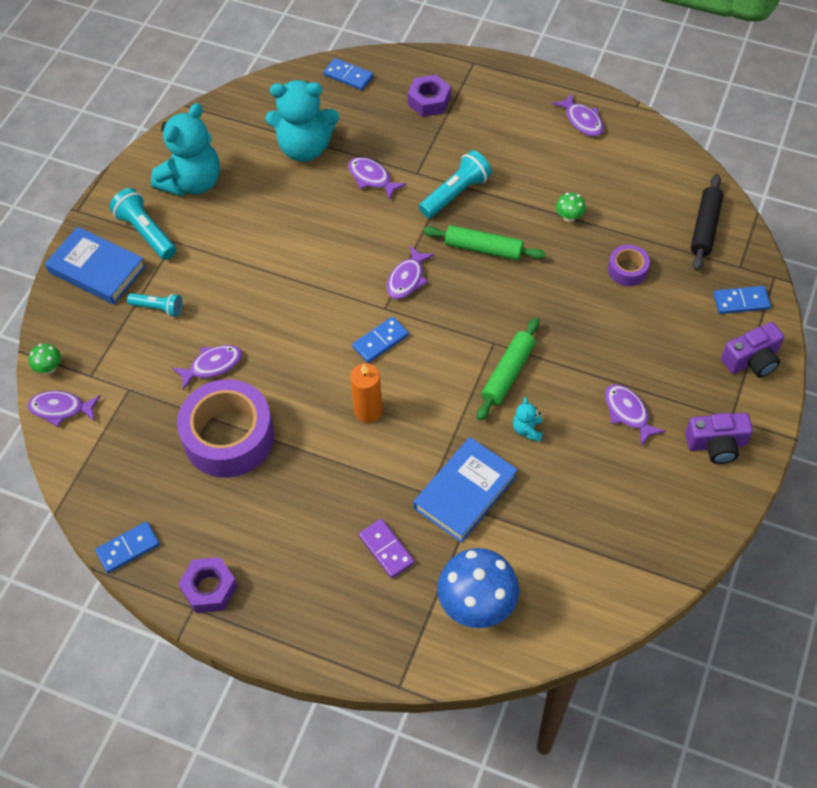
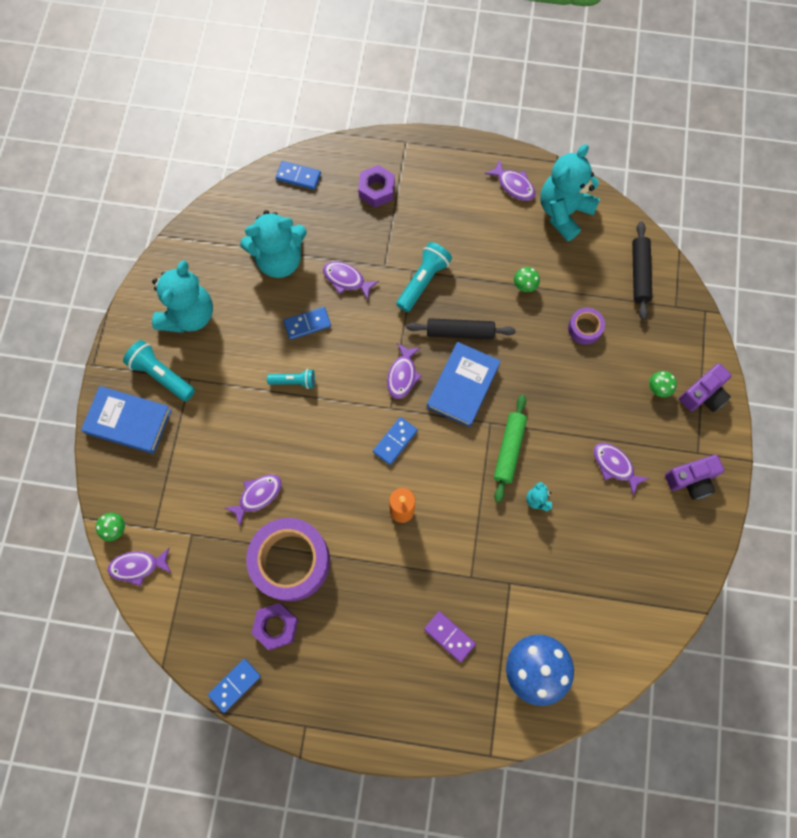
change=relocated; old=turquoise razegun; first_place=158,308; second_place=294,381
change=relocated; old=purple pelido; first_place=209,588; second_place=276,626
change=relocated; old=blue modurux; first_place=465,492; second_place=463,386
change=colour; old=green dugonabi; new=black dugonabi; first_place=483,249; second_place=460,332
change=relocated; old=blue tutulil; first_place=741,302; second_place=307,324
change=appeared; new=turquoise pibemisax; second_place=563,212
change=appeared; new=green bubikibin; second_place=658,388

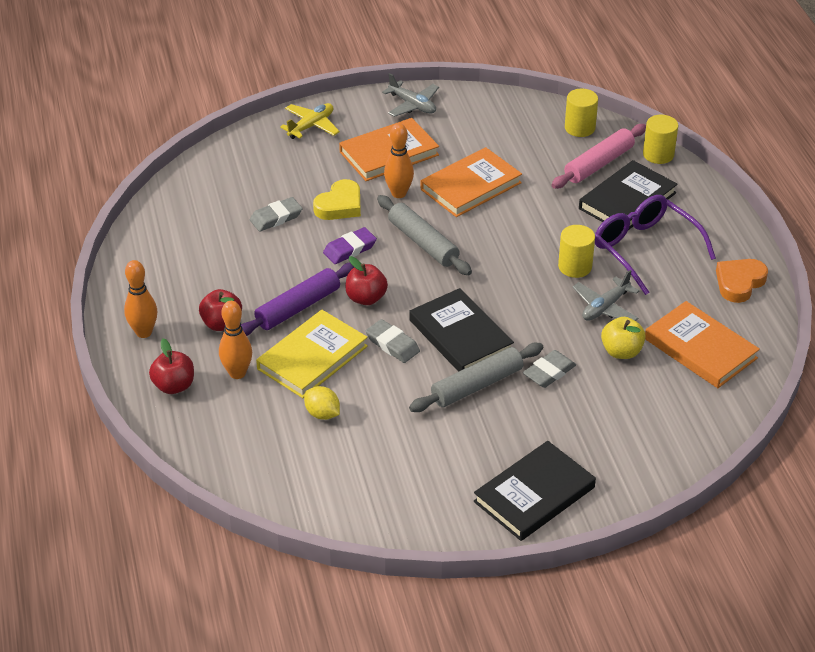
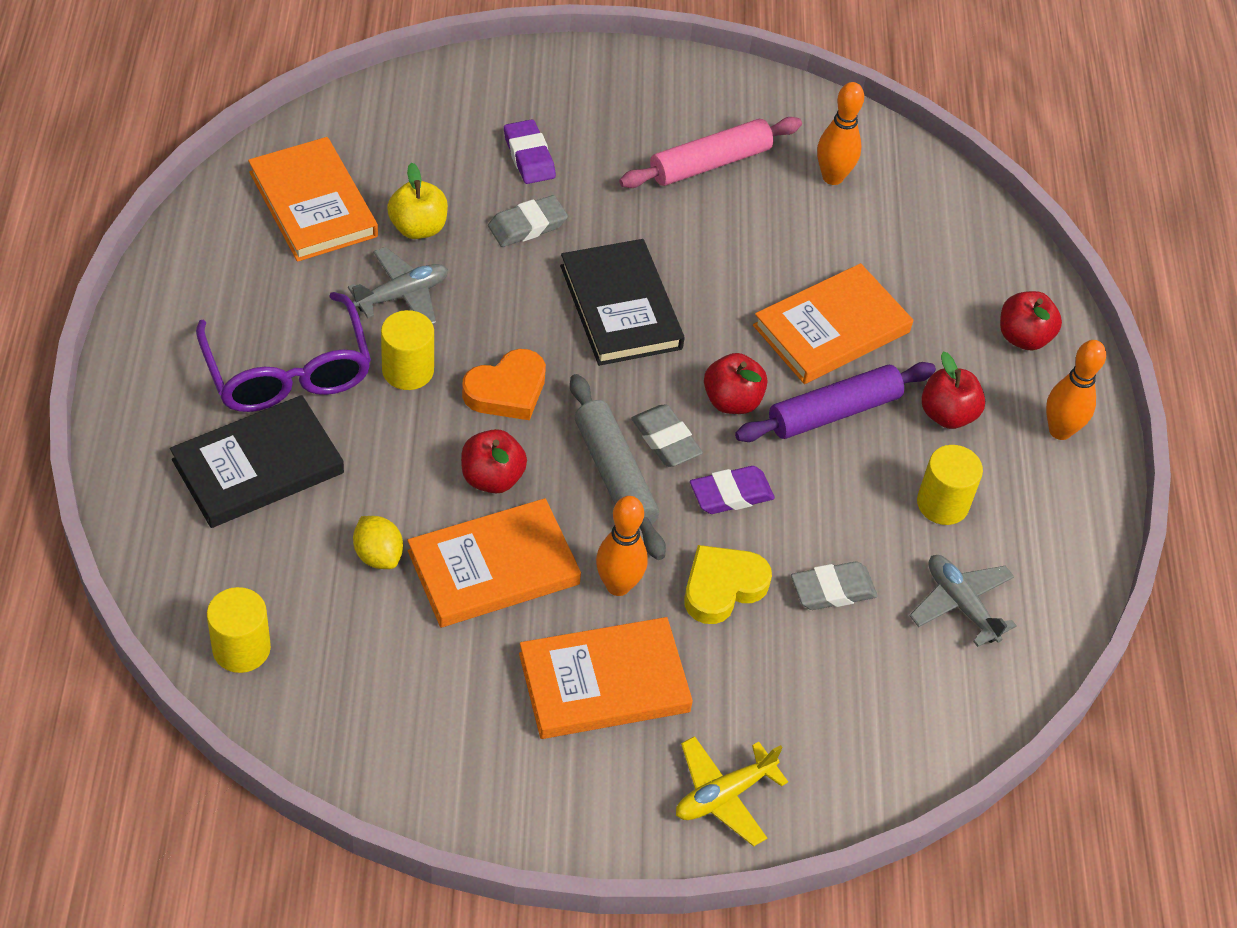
change=relocated; old=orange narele; first_place=237,373; second_place=832,177
change=colour; old=yellow modurux; new=orange modurux; first_place=312,357; second_place=831,329
change=relocated; old=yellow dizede; first_place=322,414; second_place=378,555
change=relocated; old=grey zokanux; first_place=392,344; second_place=666,440
change=relocated; old=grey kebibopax; first_place=412,105; second_place=960,604
change=missing; old=grey dugonabi; first_place=477,385
change=missing; old=black modurux; first_place=534,495
change=relocated; old=pink dugonabi; first_place=598,164; second_place=710,163
change=relocated; old=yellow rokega; first_place=658,154; second_place=942,504
change=relocated; old=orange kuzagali; first_place=739,283; second_place=507,390
change=appeared; new=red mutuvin; second_place=492,478
change=appeared; new=purple zokanux; second_place=529,156

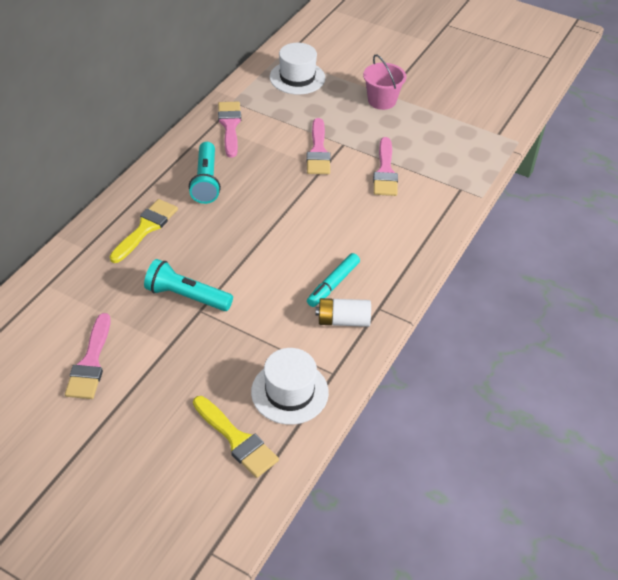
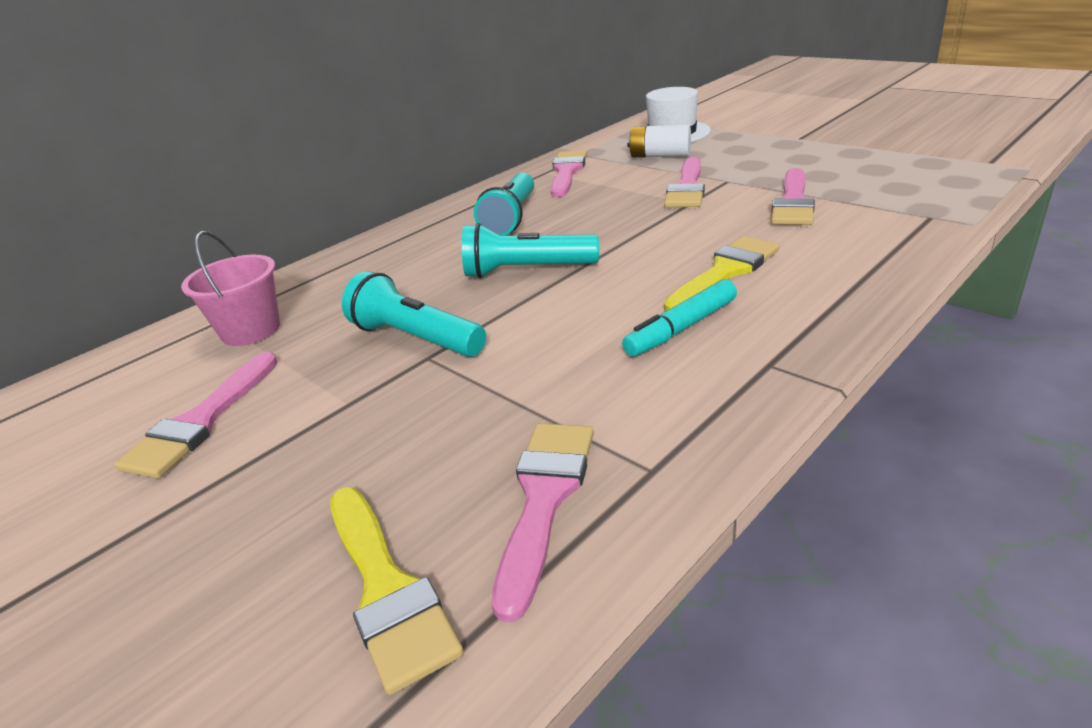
change=relocated; old=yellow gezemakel; first_place=146,228; second_place=725,272
change=exchanged; old=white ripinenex; new=pink gezemakel; first_place=289,392; second_place=544,498
change=relocated; old=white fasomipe; first_place=343,320; second_place=660,156
change=relocated; old=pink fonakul; first_place=382,101; second_place=251,330
change=appeared; new=turquoise razegun; second_place=526,270

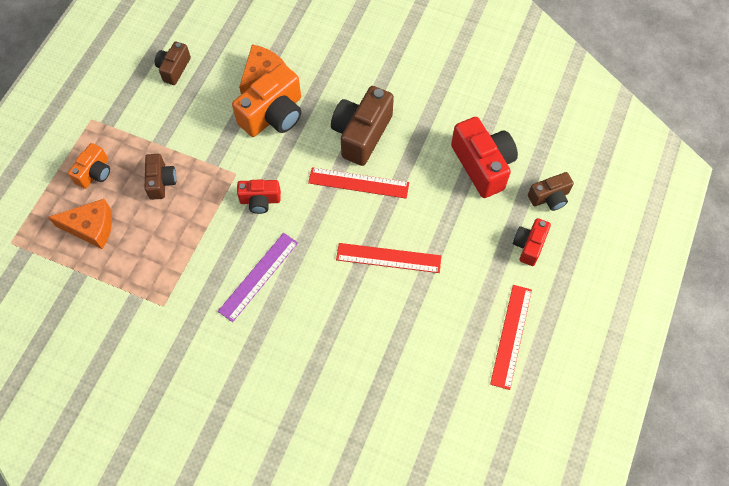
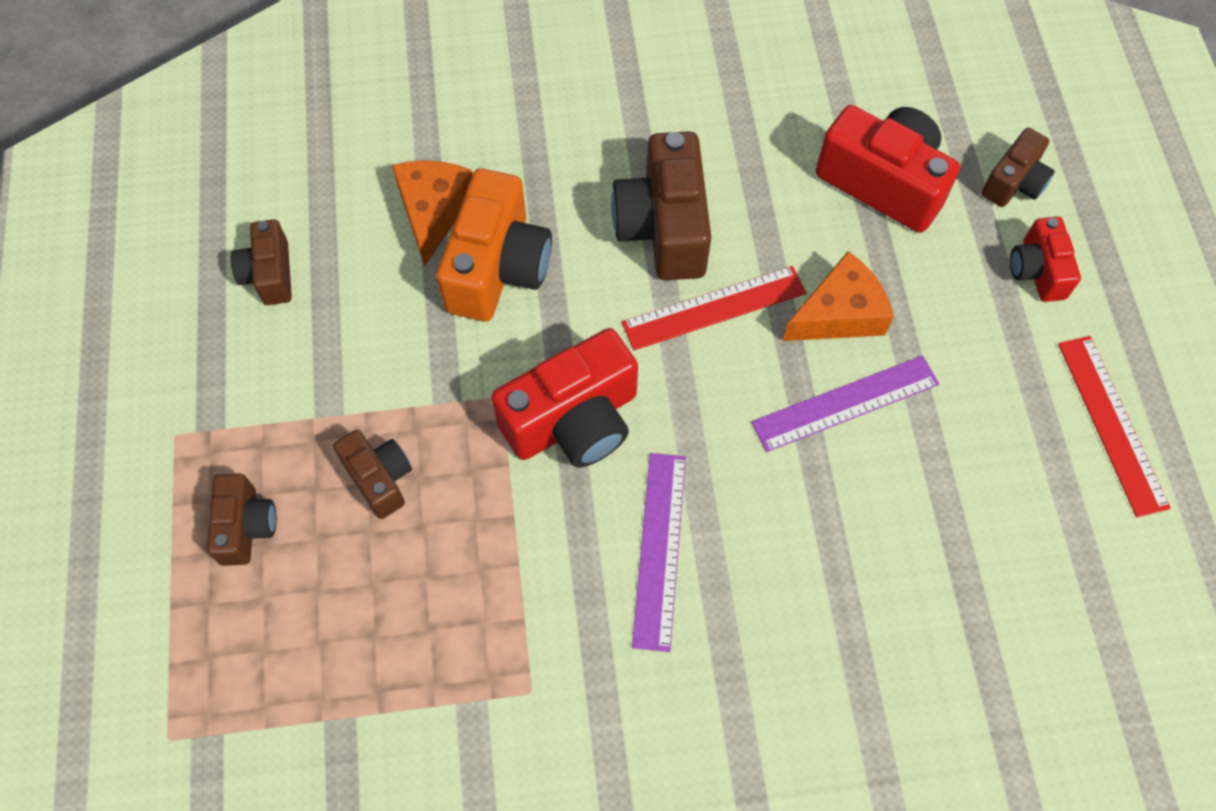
change=relocated; old=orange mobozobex; first_place=91,227; second_place=839,313
change=colour; old=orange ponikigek; new=brown ponikigek; first_place=95,173; second_place=246,526
change=size; old=red ponikigek; first_place=260,200; second_place=574,421; factor=1.76
change=colour; old=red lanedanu; new=purple lanedanu; first_place=388,257; second_place=845,403

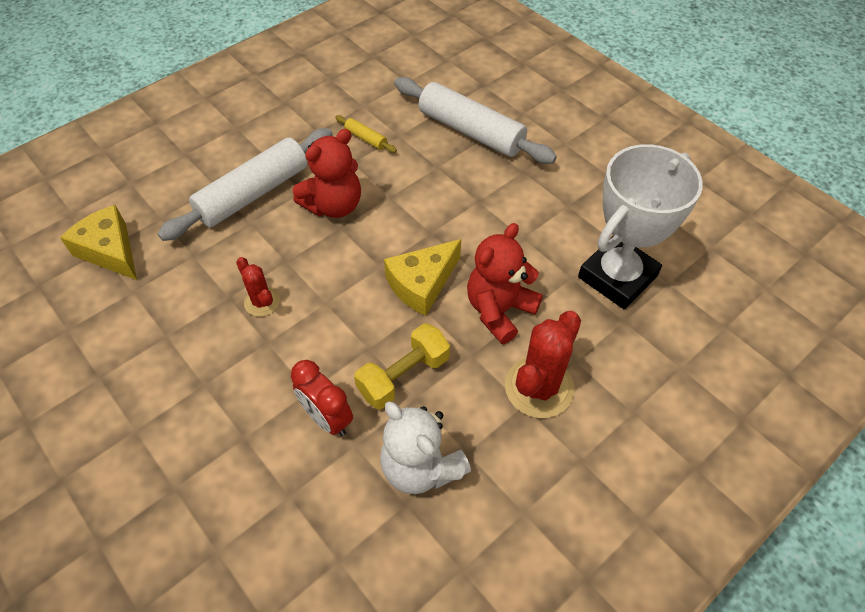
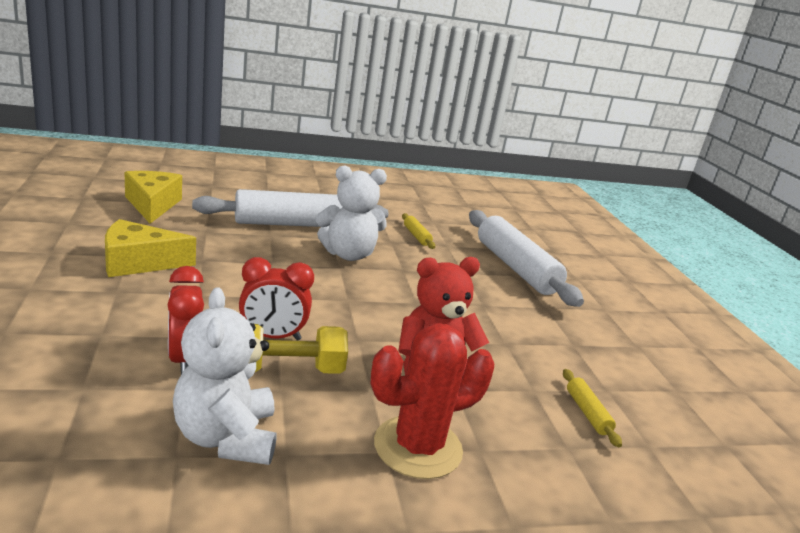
change=missing; old=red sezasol; first_place=262,302
change=colour; old=red pibemisax; new=white pibemisax; first_place=334,205; second_place=348,254
change=relocated; old=yellow mobozobex; first_place=422,284; second_place=138,262
change=exchanged; old=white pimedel; new=yellow dugonabi; first_place=617,277; second_place=587,413
change=appeared; new=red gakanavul; second_place=272,337

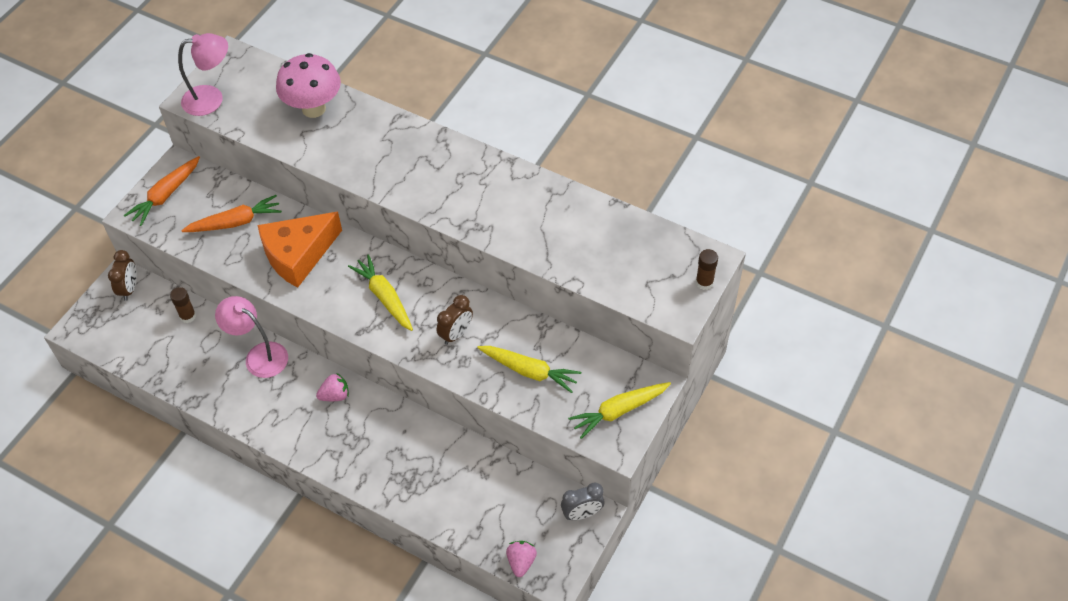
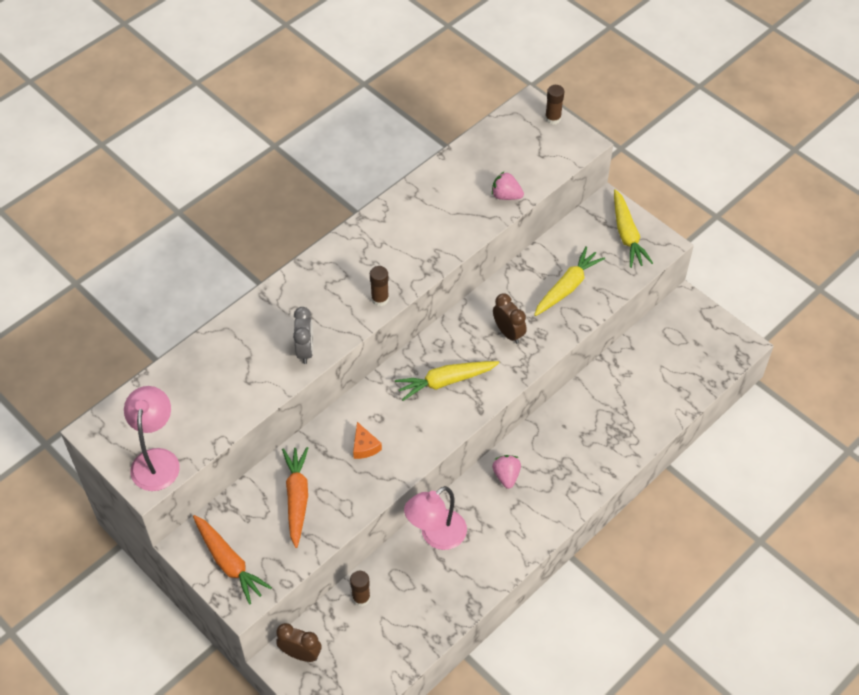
change=size; old=orange mobozobex; first_place=298,255; second_place=364,446; factor=0.41
change=missing; old=pink bubikibin; first_place=313,108
change=relocated; old=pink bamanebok; first_place=521,562; second_place=506,196
change=relocated; old=grey gakanavul; first_place=582,513; second_place=305,350
change=appeared; new=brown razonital; second_place=380,299

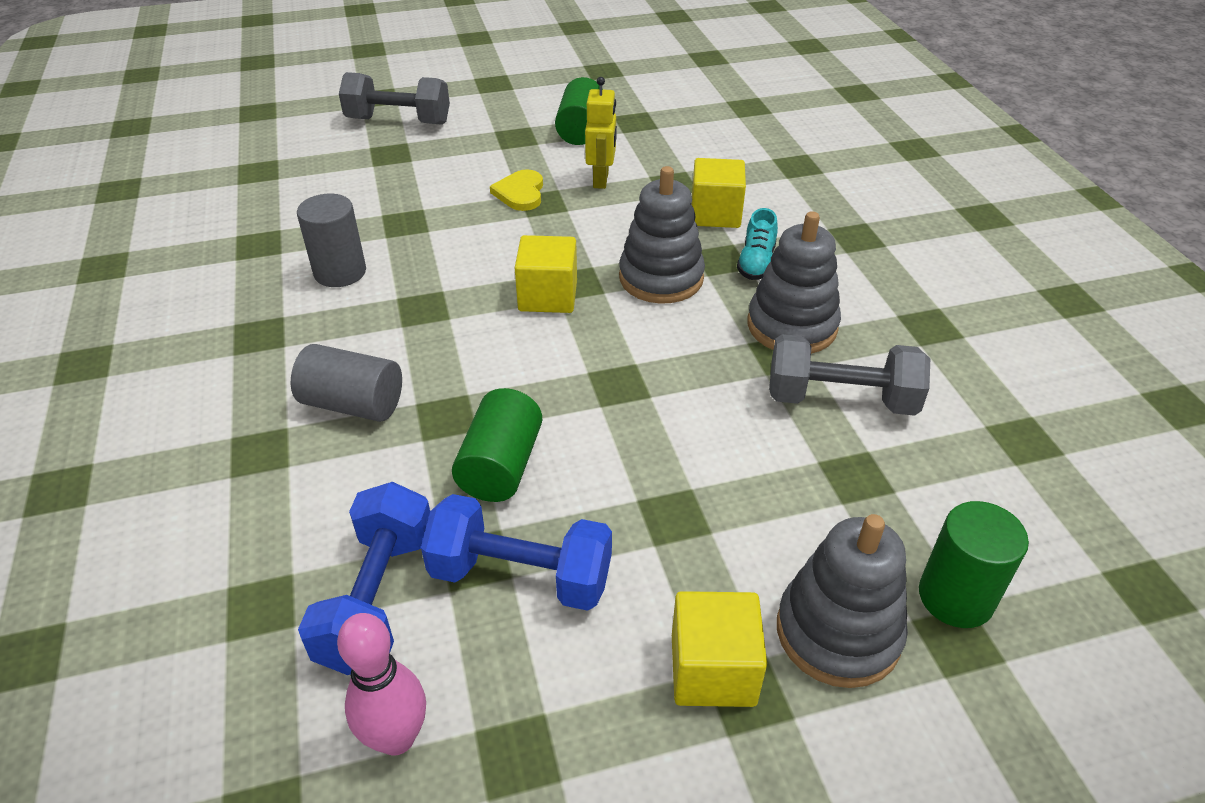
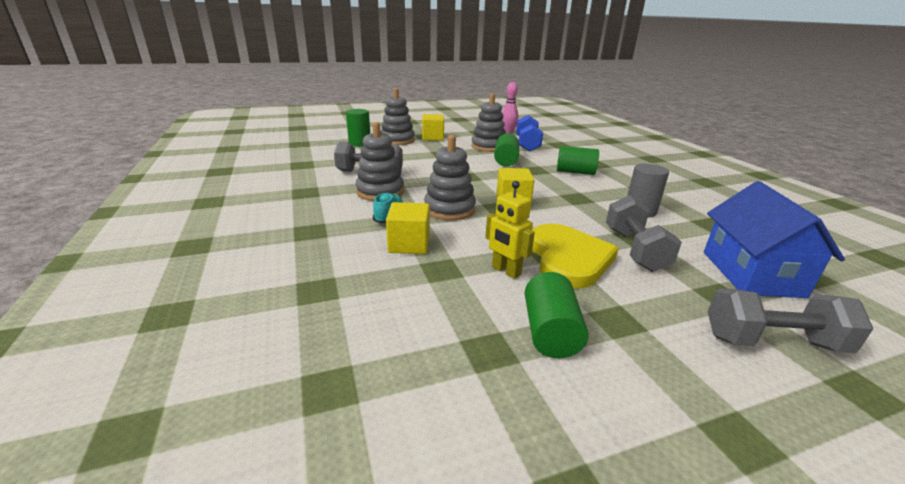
change=colour; old=grey rokega; new=green rokega; first_place=353,404; second_place=575,172
change=exchanged; old=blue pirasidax; new=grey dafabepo; first_place=521,576; second_place=488,146
change=size; old=yellow kuzagali; first_place=520,193; second_place=568,258; factor=1.93
change=spun; old=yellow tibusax; first_place=601,180; second_place=506,271; degrees=-45
change=appeared; new=grey pirasidax; second_place=634,250
change=appeared; new=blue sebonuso; second_place=751,273

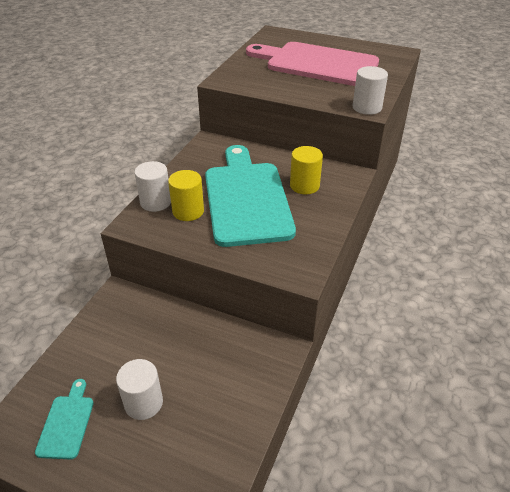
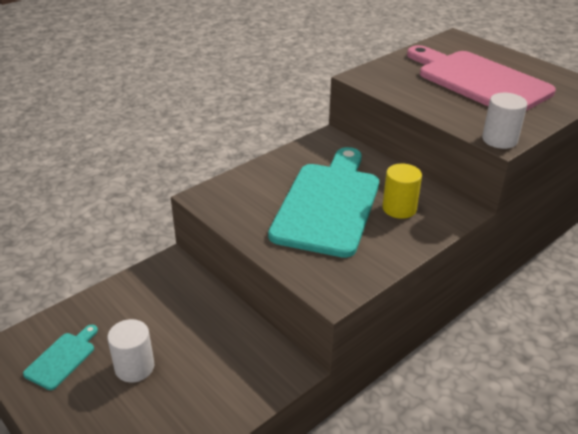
change=missing; old=white rokega; first_place=155,202
change=missing; old=yellow rokega; first_place=188,211

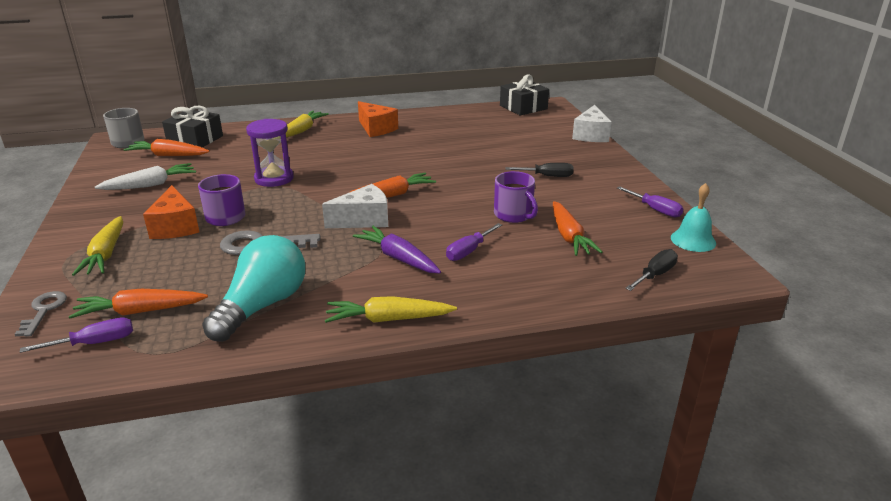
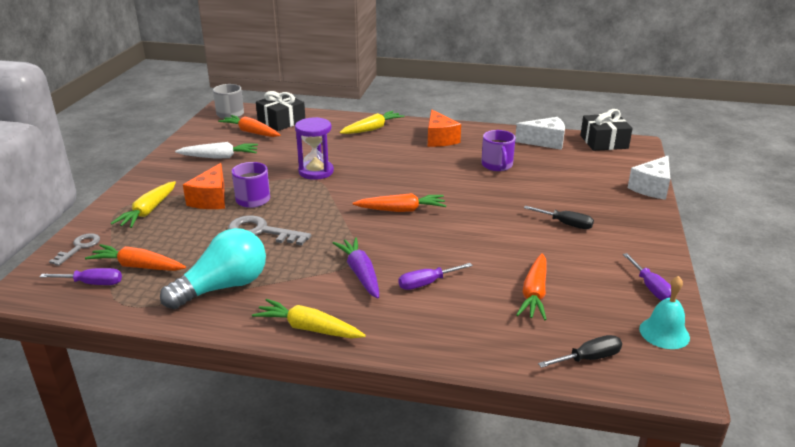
change=relocated; old=white mobozobex; first_place=364,220; second_place=545,142
change=relocated; old=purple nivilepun; first_place=514,215; second_place=497,165

